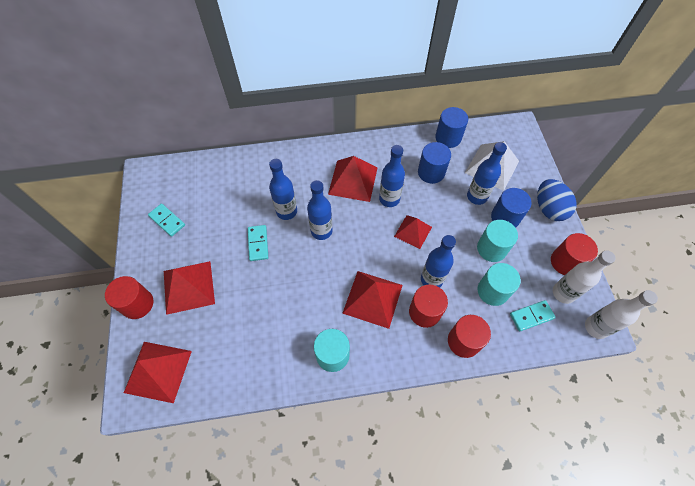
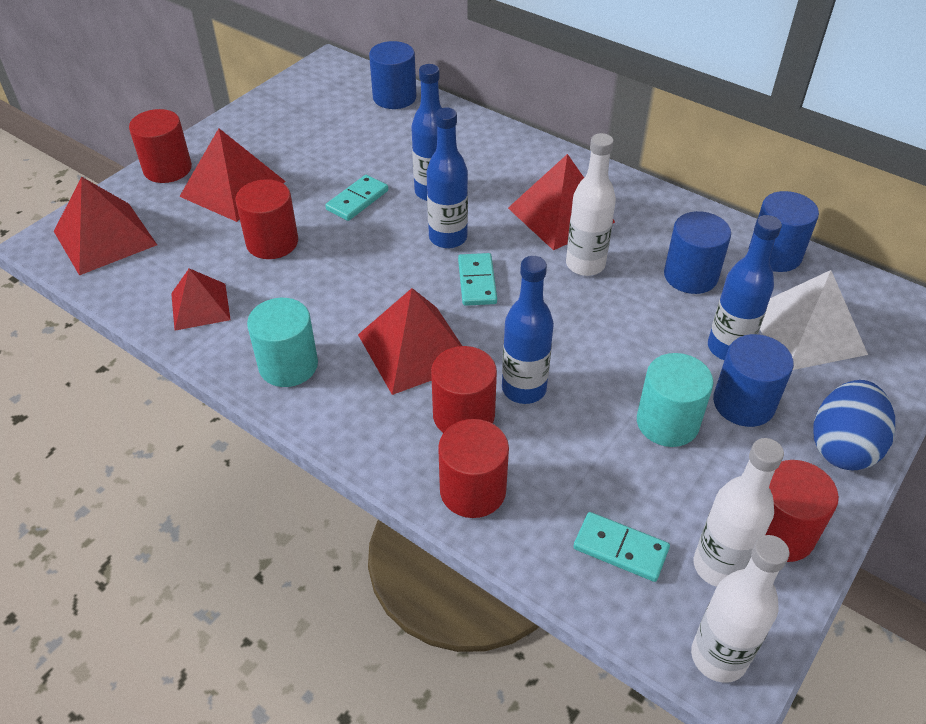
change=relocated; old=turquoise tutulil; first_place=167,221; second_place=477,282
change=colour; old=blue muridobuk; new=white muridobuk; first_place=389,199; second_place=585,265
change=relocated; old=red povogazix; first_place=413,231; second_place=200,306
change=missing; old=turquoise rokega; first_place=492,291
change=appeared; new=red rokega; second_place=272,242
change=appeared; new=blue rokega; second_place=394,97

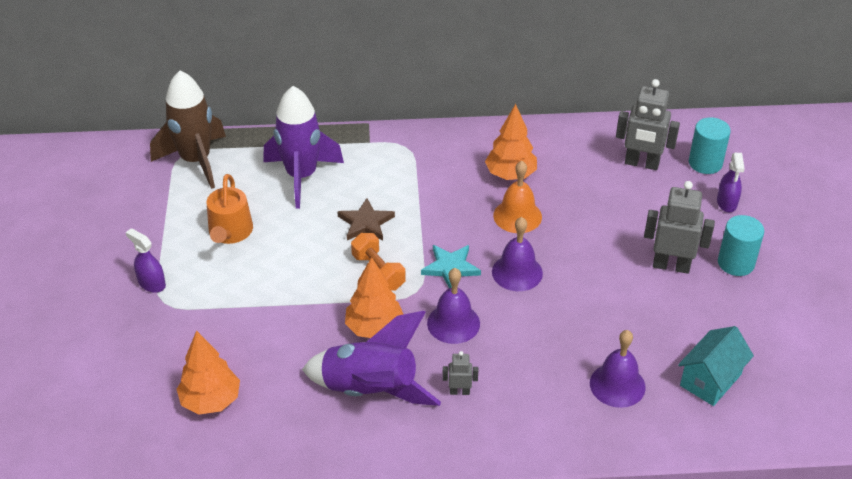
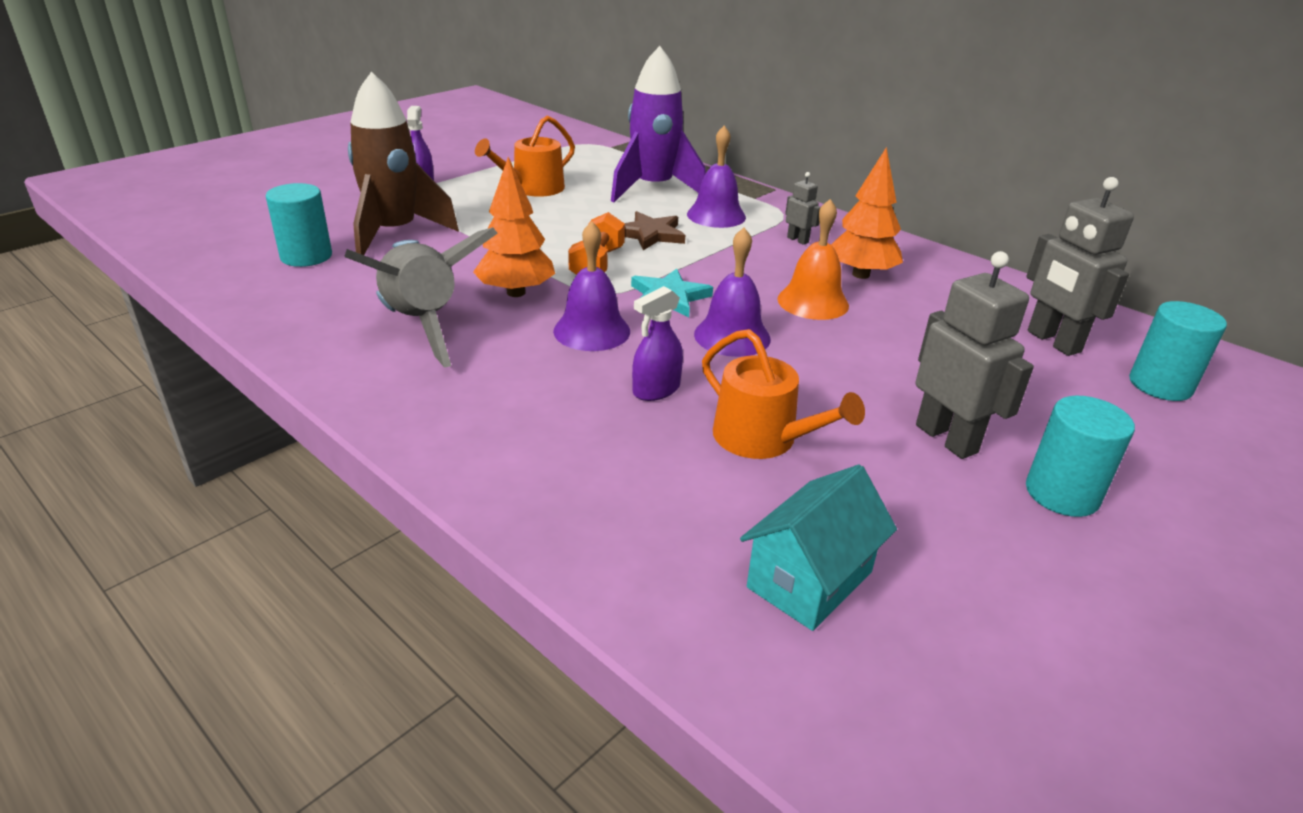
change=relocated; old=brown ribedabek; first_place=196,161; second_place=394,234
change=exchanged; old=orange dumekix; new=turquoise rokega; first_place=211,401; second_place=306,256
change=colour; old=purple ribedabek; new=grey ribedabek; first_place=370,390; second_place=422,325
change=relocated; old=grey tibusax; first_place=459,391; second_place=798,240
change=relocated; old=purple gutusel; first_place=617,385; second_place=716,215
change=spun; old=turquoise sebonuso; first_place=710,380; second_place=809,580; degrees=-45
change=relocated; old=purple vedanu; first_place=726,203; second_place=656,390
change=appeared; new=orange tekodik; second_place=763,439

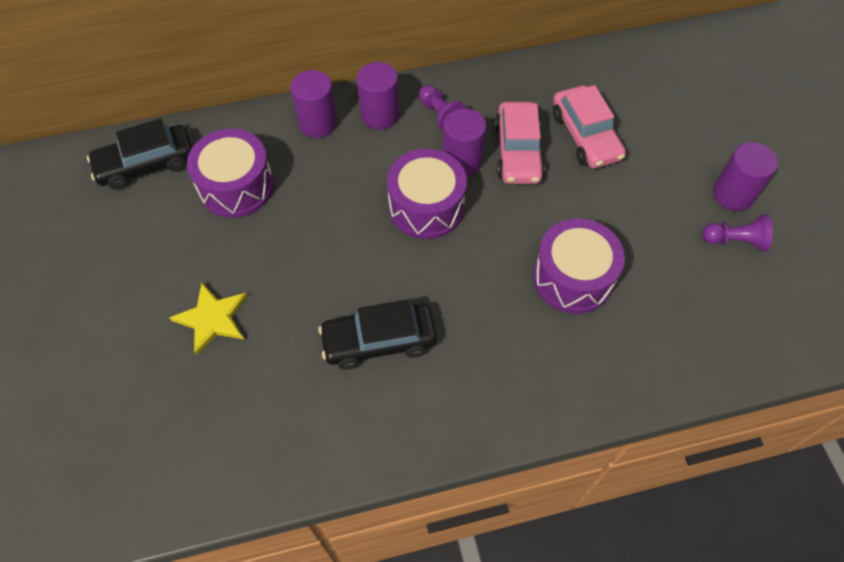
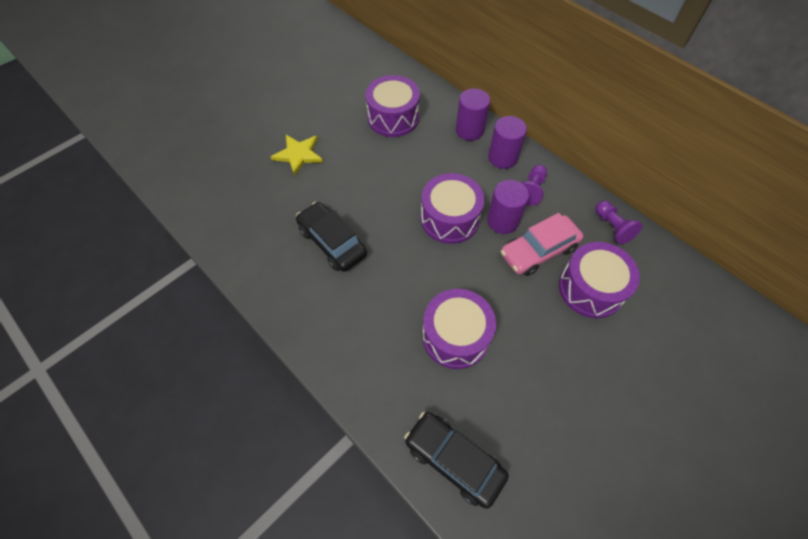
change=relocated; old=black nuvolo; first_place=146,164; second_place=454,460
change=exchanged; old=pink nuvolo; new=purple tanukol; first_place=585,136; second_place=590,288
change=relocated; old=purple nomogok; first_place=735,241; second_place=612,227
change=missing; old=purple rokega; first_place=733,194

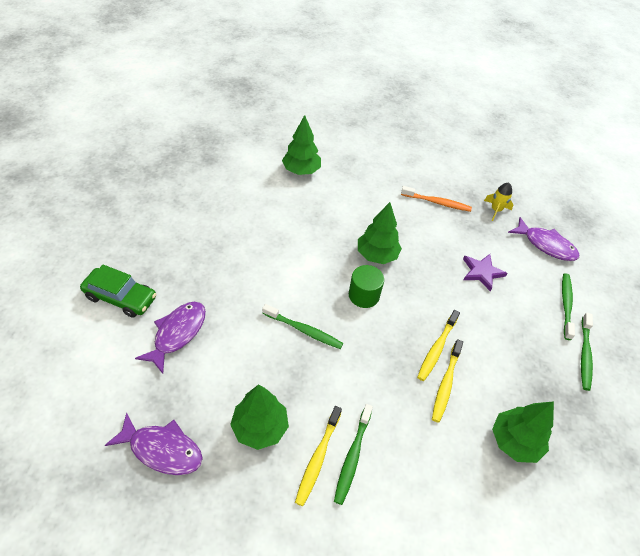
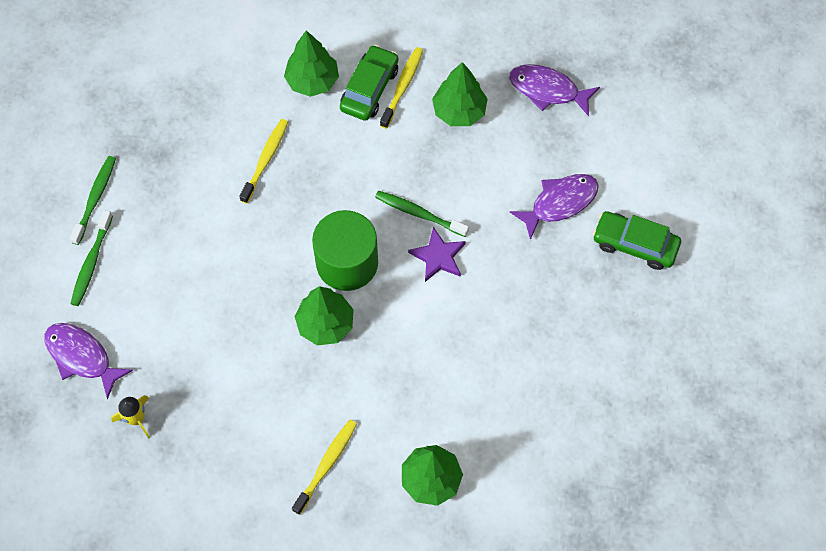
change=spun; old=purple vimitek; first_place=177,334; second_place=559,203; degrees=-150
change=exchanged; old=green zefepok; new=green nuvolo; first_place=352,457; second_place=369,89
change=size; old=green rokega; first_place=363,295; second_place=347,263; factor=1.61
change=missing; old=orange zefepok; first_place=437,202
change=relocated; old=yellow zefepok; first_place=437,349; second_place=326,465
change=relocated; old=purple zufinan; first_place=482,272; second_place=438,257
change=relocated; old=green dumekix; first_place=514,441; second_place=312,81

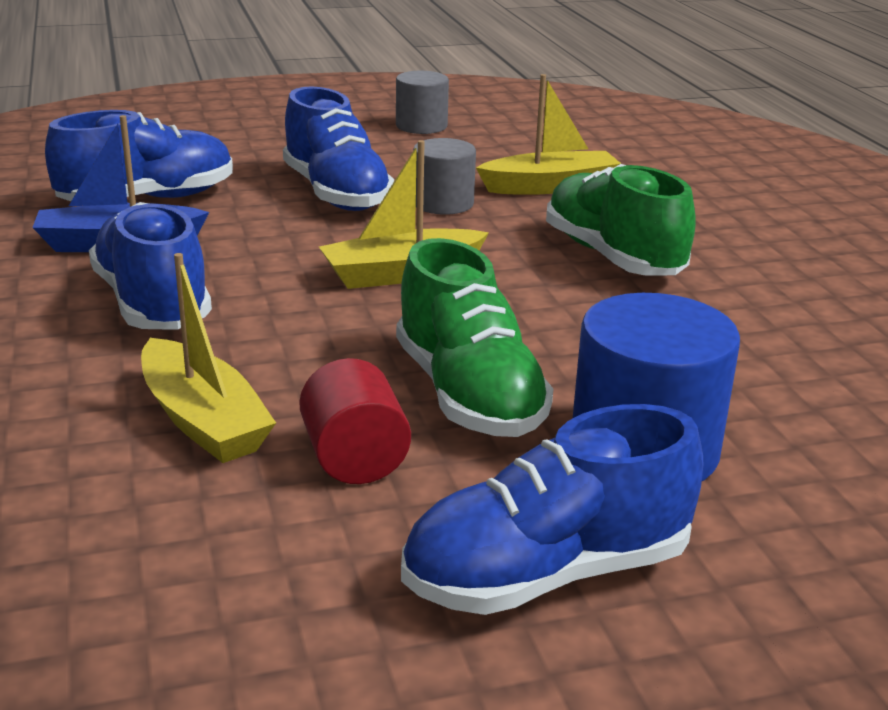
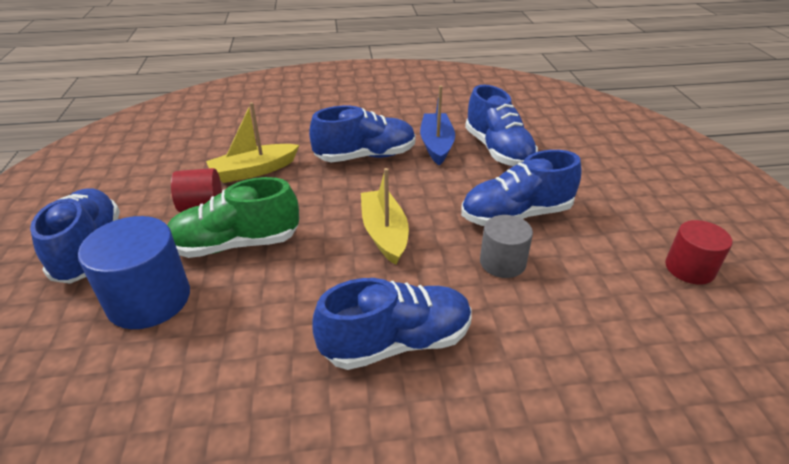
change=colour; old=grey rokega; new=red rokega; first_place=421,126; second_place=689,268
change=missing; old=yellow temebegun; first_place=550,187
change=colour; old=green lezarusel; new=blue lezarusel; first_place=612,256; second_place=397,342

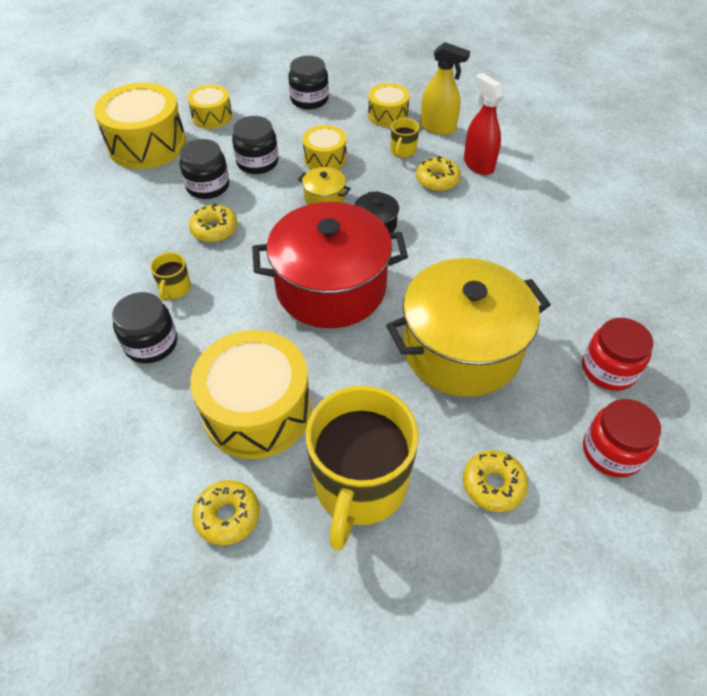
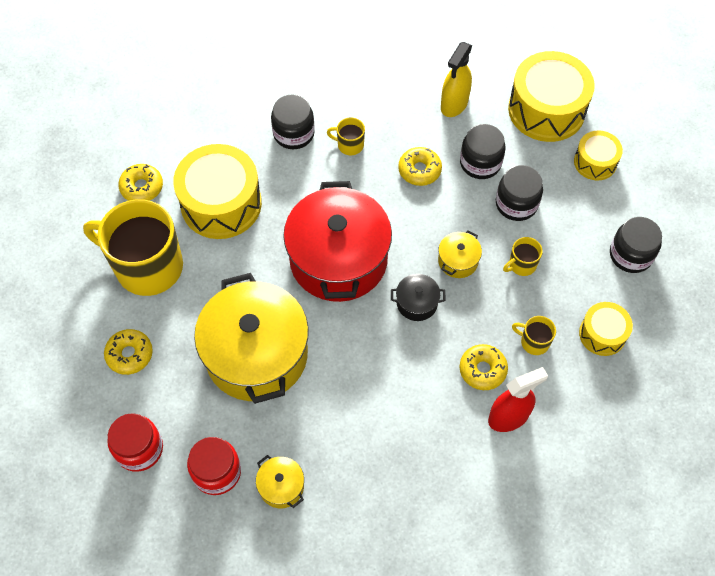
change=exchanged; old=yellow tanukol; new=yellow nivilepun; first_place=325,158; second_place=521,265
change=relocated; old=yellow vedanu; first_place=438,128; second_place=454,104
change=appeared; new=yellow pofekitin; second_place=281,486

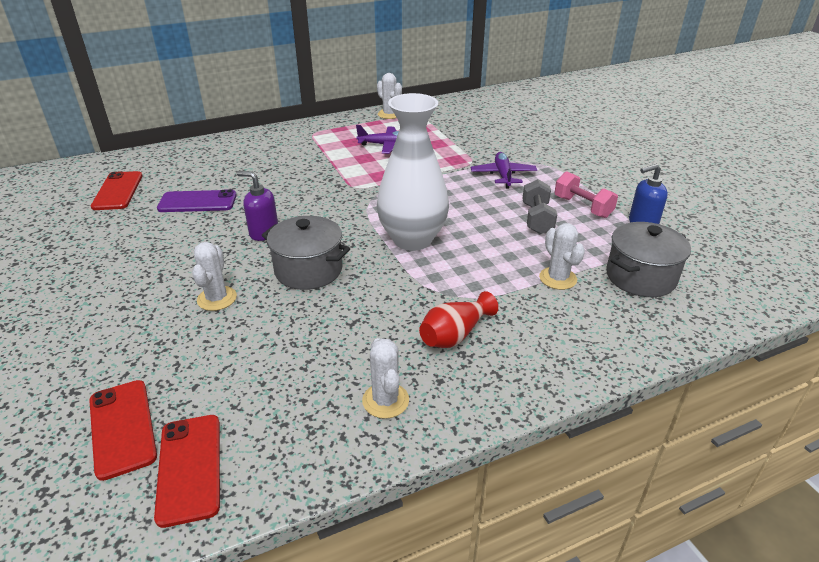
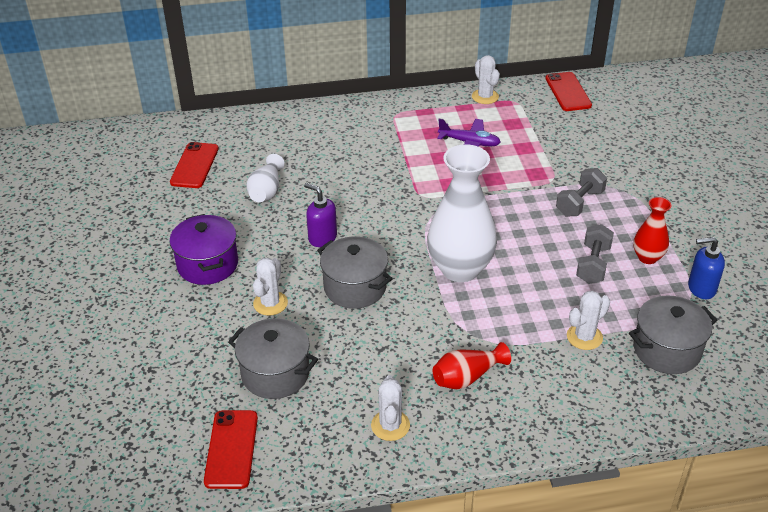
change=relocated; old=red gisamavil; first_place=122,428; second_place=568,92
change=exchanged; old=purple gisamavil; new=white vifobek; first_place=197,202; second_place=266,191
change=exchanged; old=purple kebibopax; new=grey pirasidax; first_place=503,175; second_place=580,203
change=spun; old=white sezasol; first_place=558,278; second_place=584,337; degrees=60
change=exchanged; old=pink pirasidax; new=red vifobek; first_place=582,207; second_place=647,257
change=appeared; new=purple pofekitin; second_place=208,264
change=appeared; new=grey pofekitin; second_place=275,373

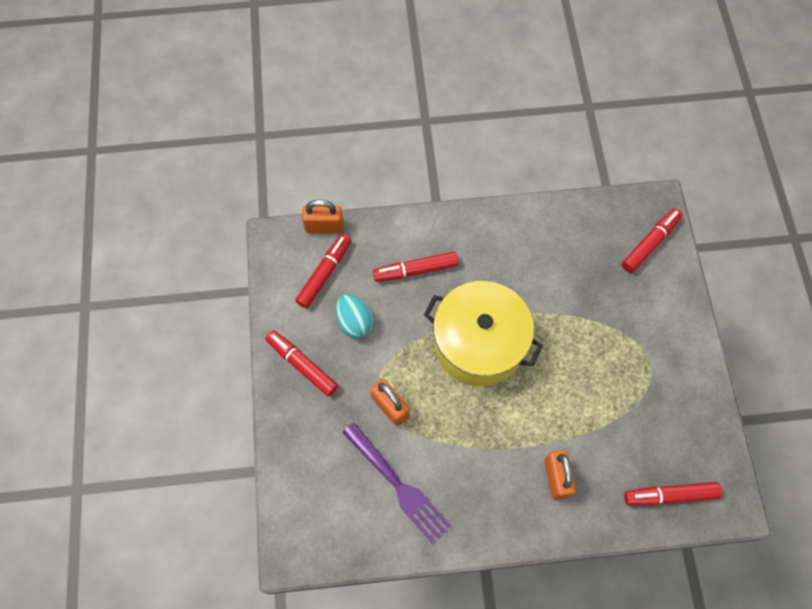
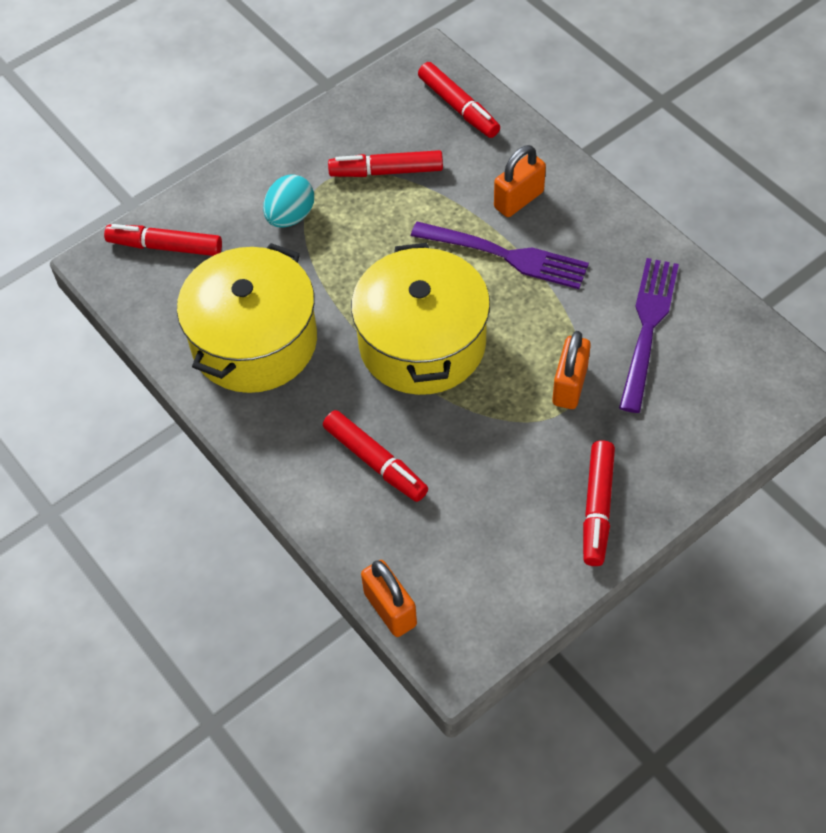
change=relocated; old=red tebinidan; first_place=324,273; second_place=386,171
change=relocated; old=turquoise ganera; first_place=354,322; second_place=290,216
change=appeared; new=yellow pofekitin; second_place=254,341
change=appeared; new=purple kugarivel; second_place=505,255

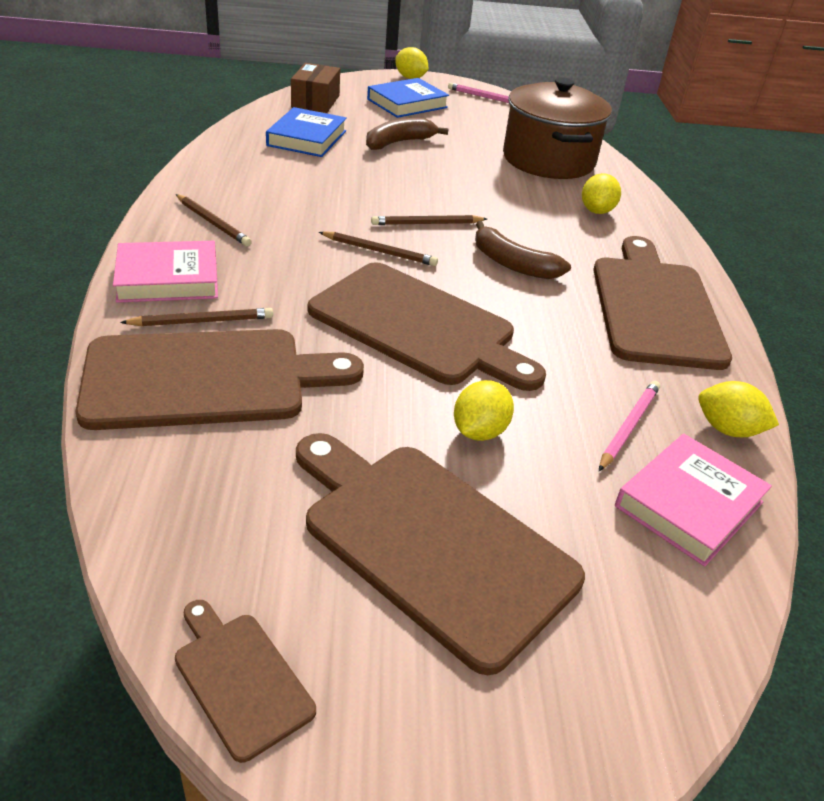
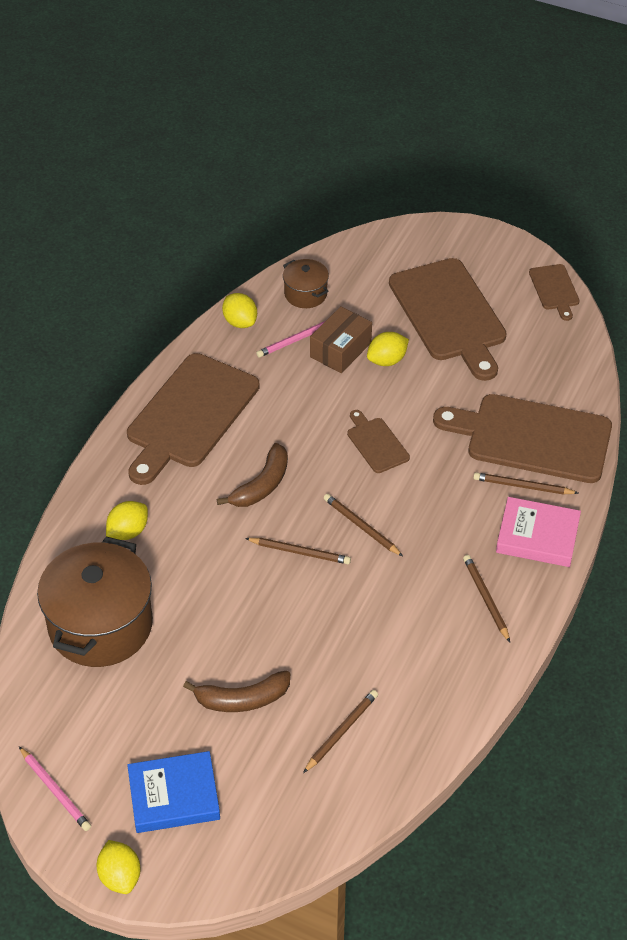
change=exchanged; old=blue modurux; new=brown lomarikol; first_place=307,138; second_place=341,732
change=relocated; old=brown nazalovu; first_place=315,101; second_place=340,350
change=size; old=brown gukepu; first_place=418,326; second_place=376,443; factor=0.47
change=spun; old=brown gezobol; first_place=512,264; second_place=262,485; degrees=60
change=exchanged; old=pink modurux; new=brown pofekitin; first_place=689,504; second_place=305,294

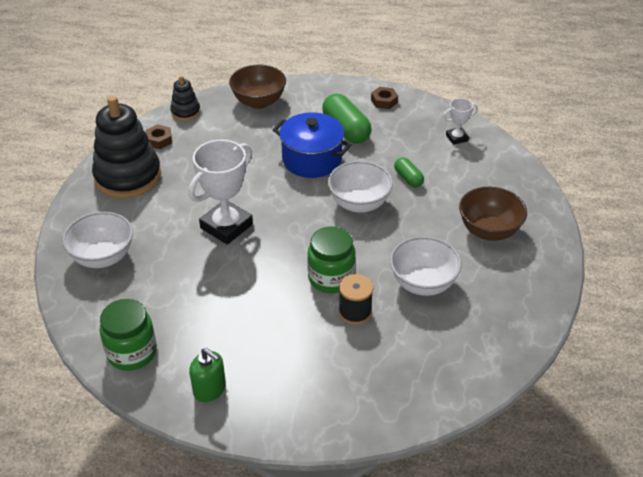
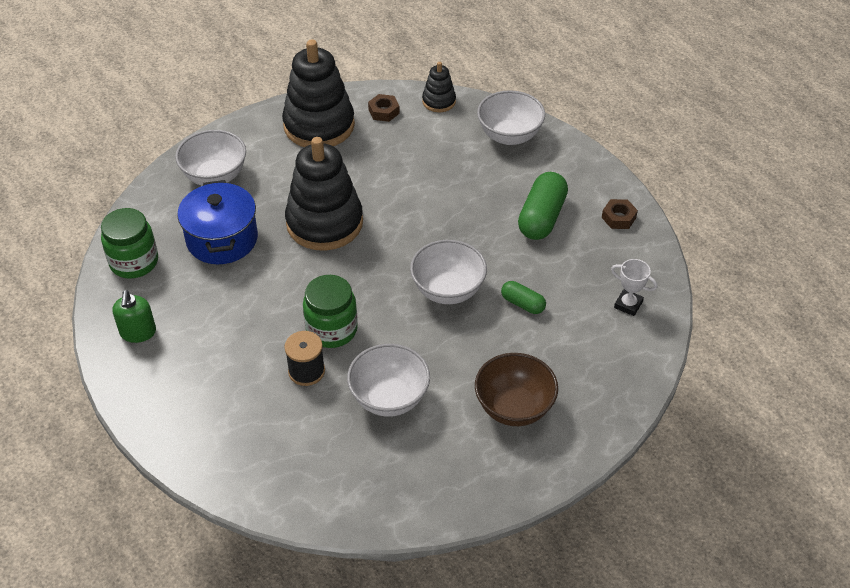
change=exchanged; old=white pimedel; new=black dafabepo; first_place=226,226; second_place=324,223
change=colour; old=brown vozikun; new=white vozikun; first_place=259,102; second_place=509,136
change=relocated; old=blue pofekitin; first_place=312,159; second_place=222,239
change=spun; old=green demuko; first_place=408,178; second_place=522,304; degrees=-75

